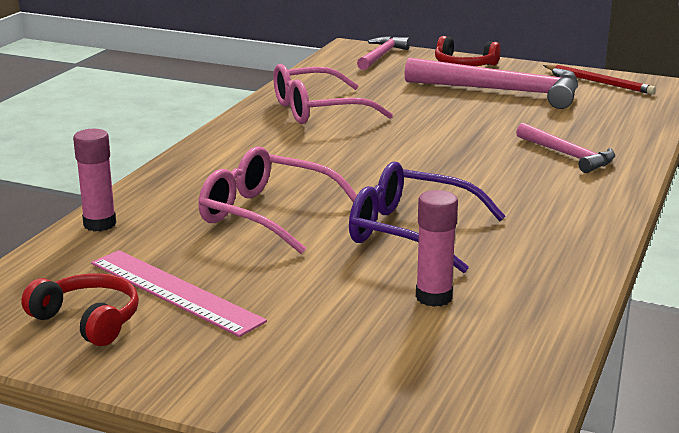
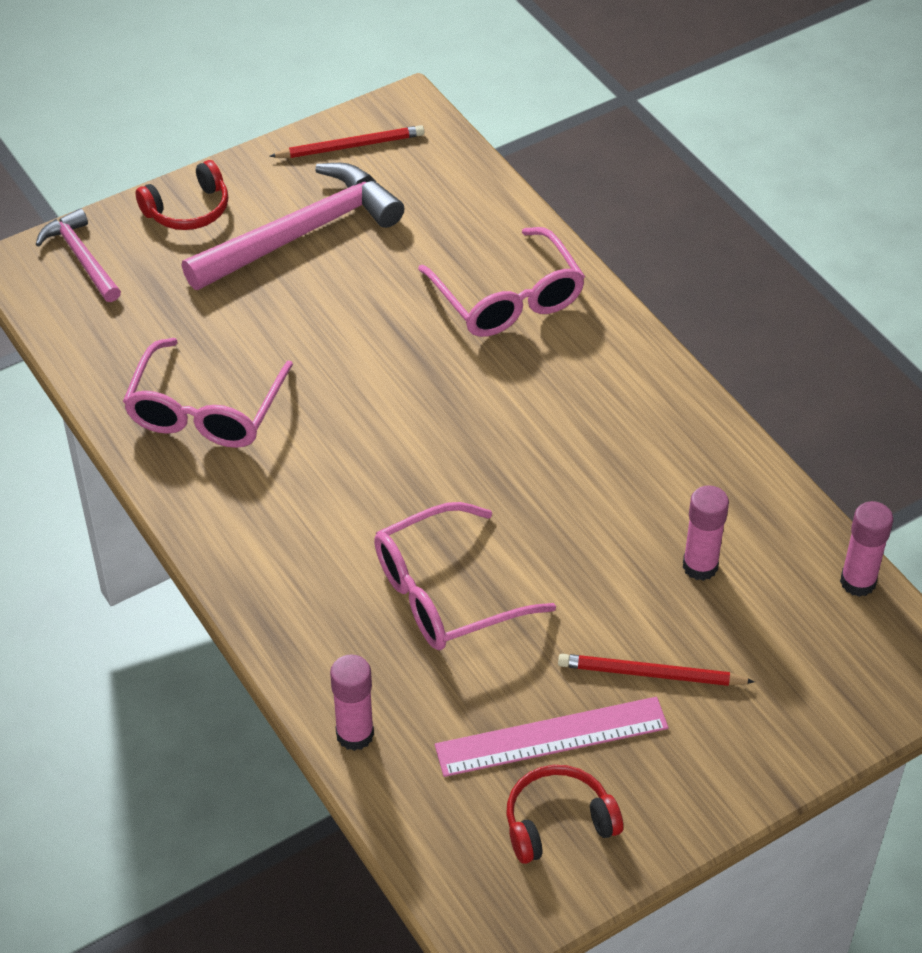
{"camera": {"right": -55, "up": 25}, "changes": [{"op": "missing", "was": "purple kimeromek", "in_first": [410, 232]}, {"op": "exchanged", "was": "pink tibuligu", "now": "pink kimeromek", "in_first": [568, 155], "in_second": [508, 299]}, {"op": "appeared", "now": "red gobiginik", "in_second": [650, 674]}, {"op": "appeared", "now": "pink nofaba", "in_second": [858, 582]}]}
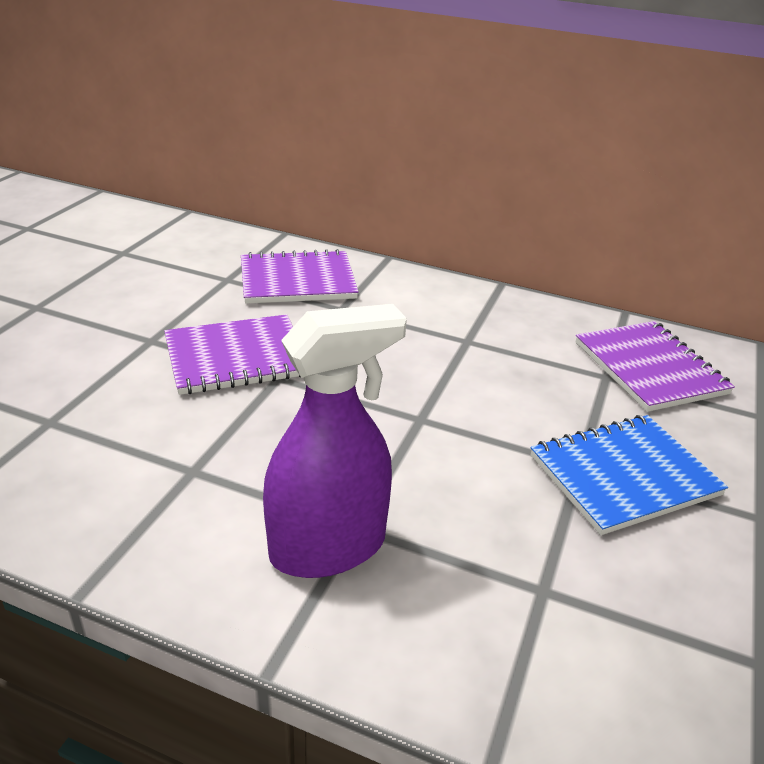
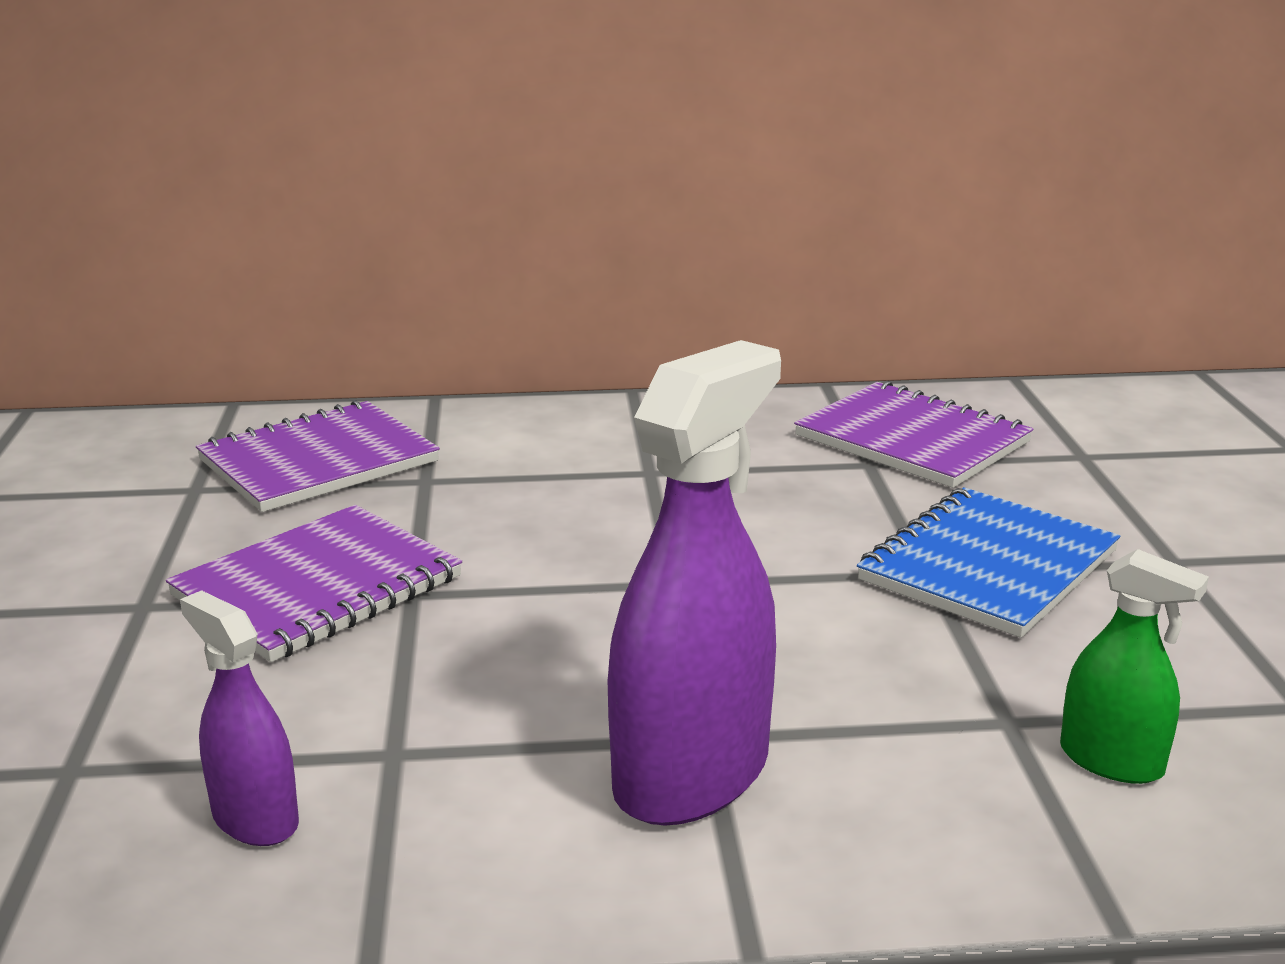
{"camera": {"right": -25, "up": -10}, "changes": [{"op": "appeared", "now": "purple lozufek", "in_second": [255, 819]}, {"op": "appeared", "now": "green lozufek", "in_second": [1111, 761]}]}
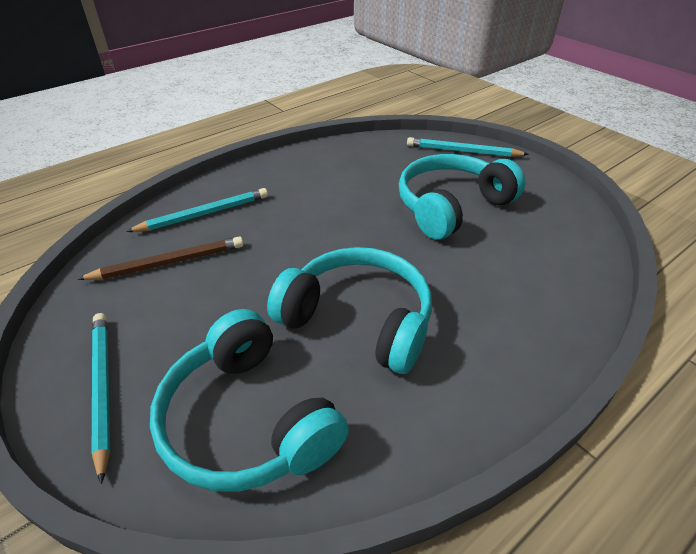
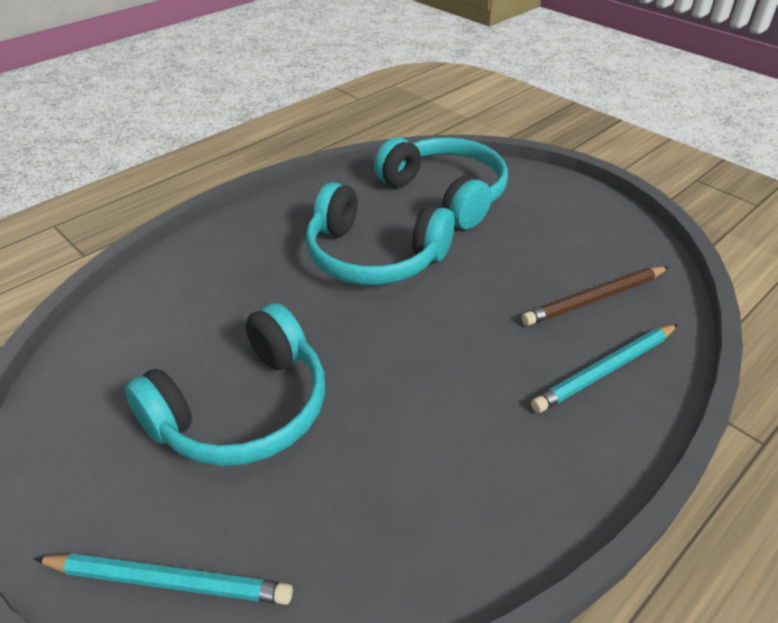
{"camera": {"right": 175, "up": 0}, "changes": [{"op": "missing", "was": "turquoise gobiginik", "in_first": [102, 388]}]}
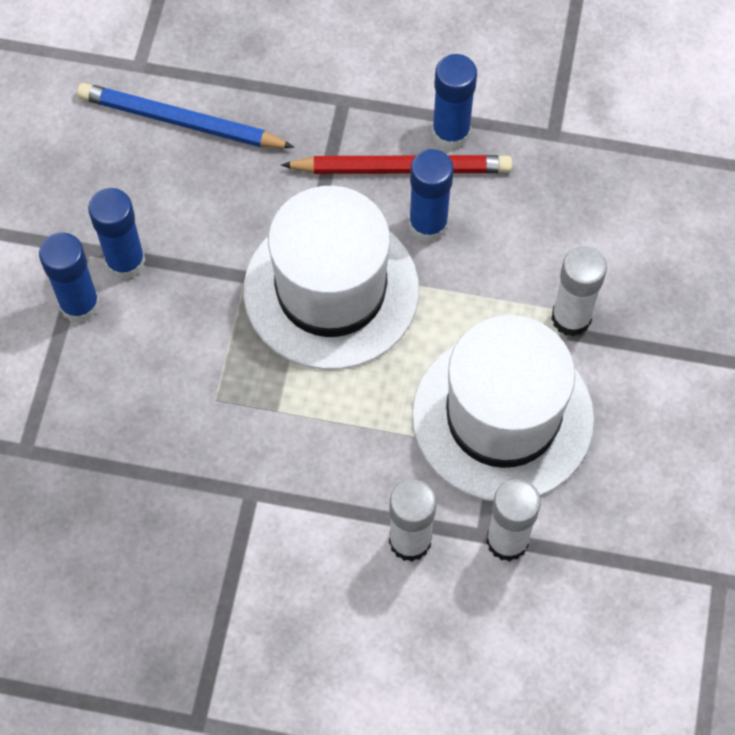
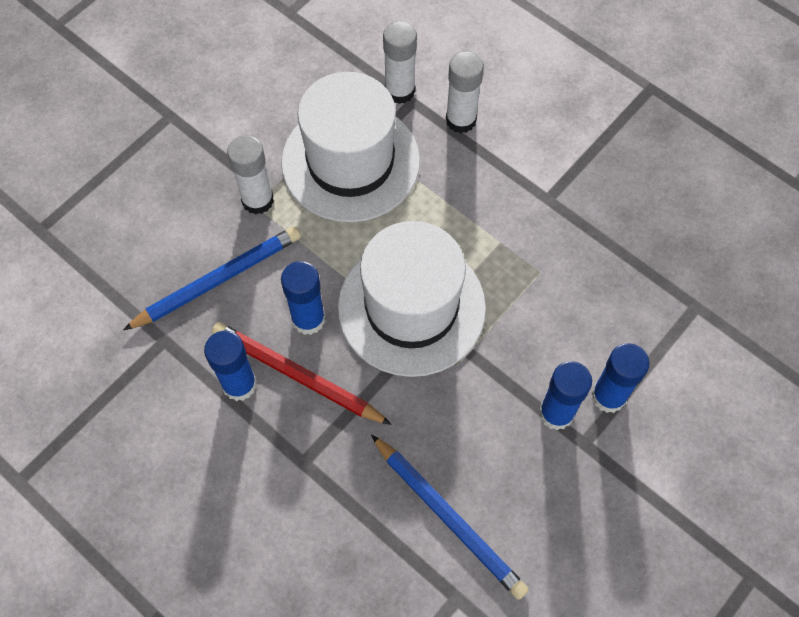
{"camera": {"right": -150, "up": 0}, "changes": [{"op": "appeared", "now": "blue gobiginik", "in_second": [218, 280]}]}
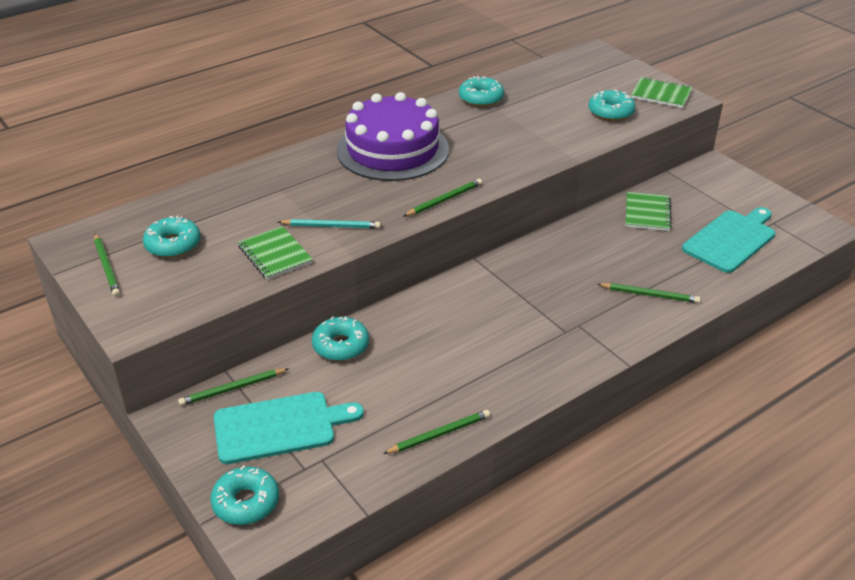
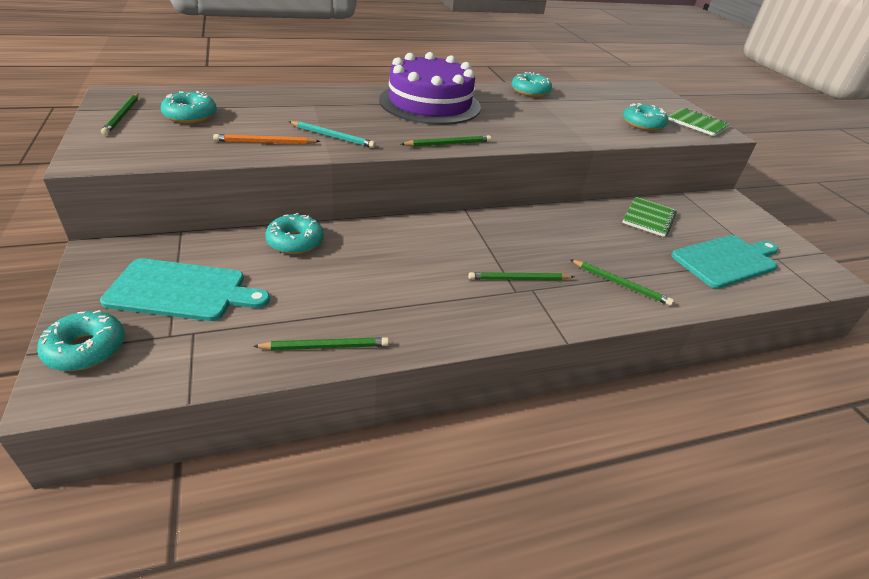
{"camera": {"right": 15, "up": 0}, "changes": [{"op": "relocated", "was": "green gobiginik", "in_first": [232, 389], "in_second": [519, 279]}, {"op": "exchanged", "was": "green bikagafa", "now": "orange gobiginik", "in_first": [275, 255], "in_second": [265, 142]}]}
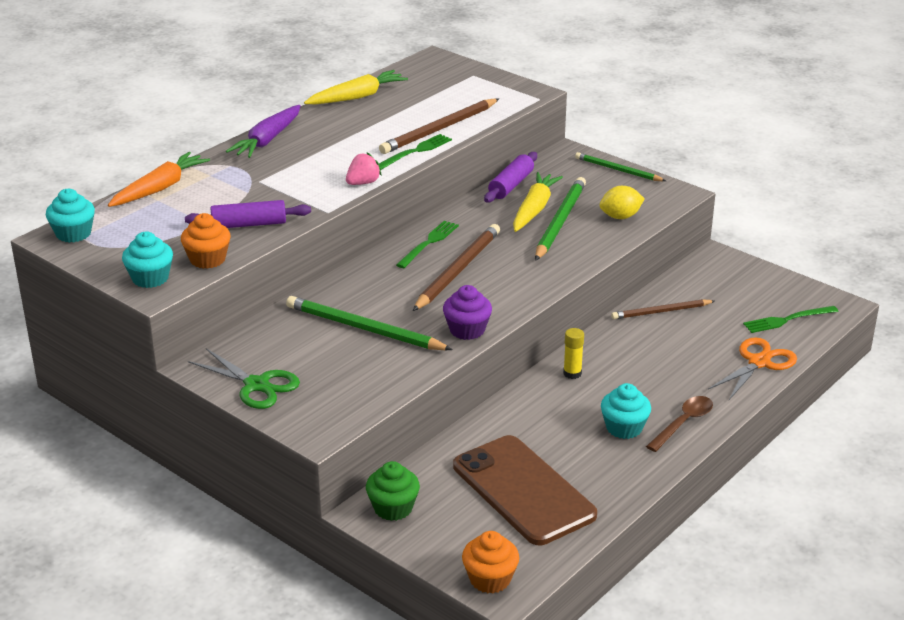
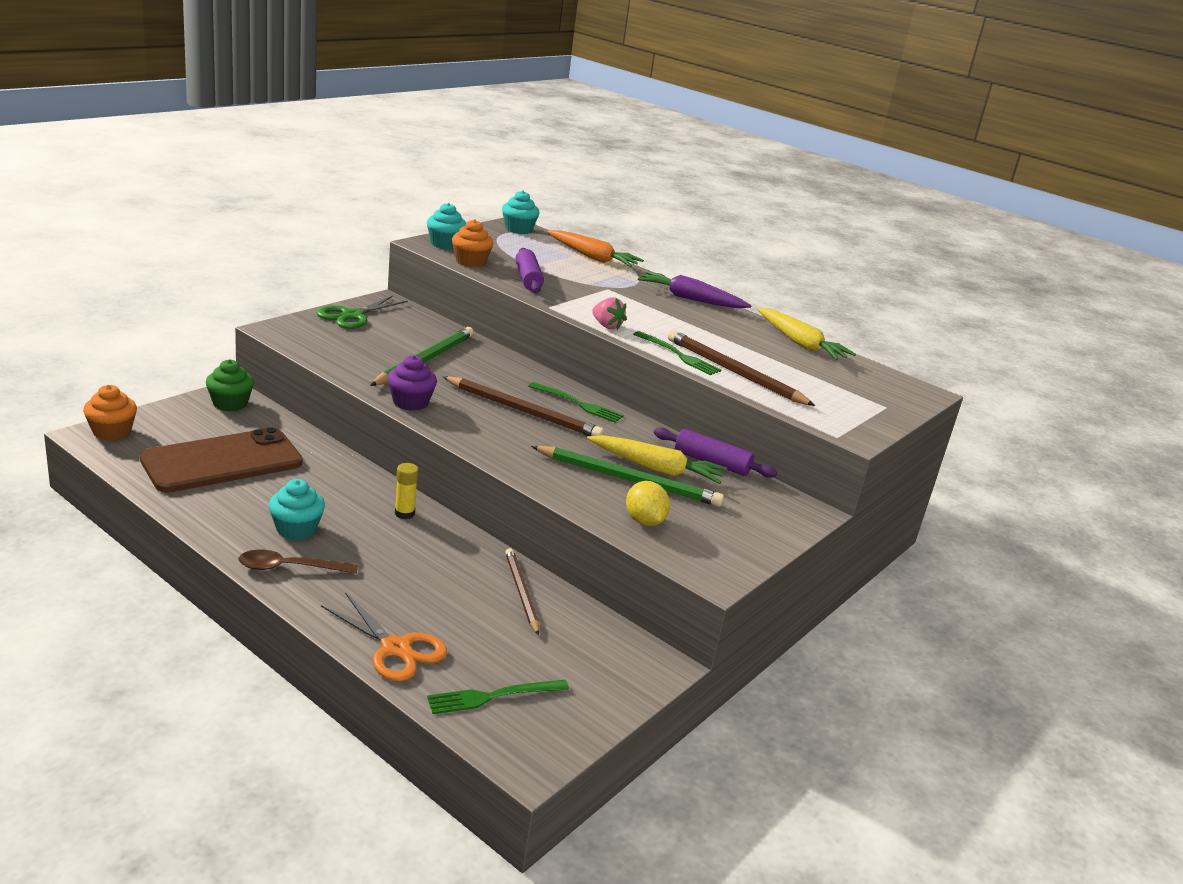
{"camera": {"right": 85, "up": -5}, "changes": [{"op": "missing", "was": "green gobiginik", "in_first": [618, 170]}, {"op": "spun", "was": "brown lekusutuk", "in_first": [683, 423], "in_second": [290, 568], "clockwise": 135}, {"op": "spun", "was": "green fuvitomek", "in_first": [787, 320], "in_second": [493, 696], "clockwise": -90}]}
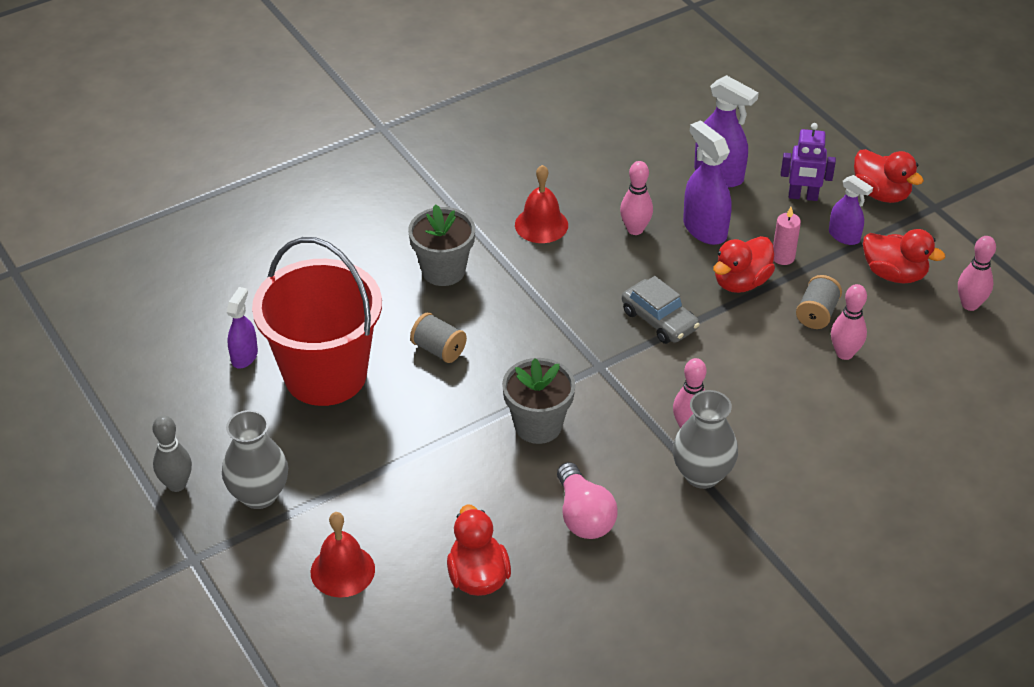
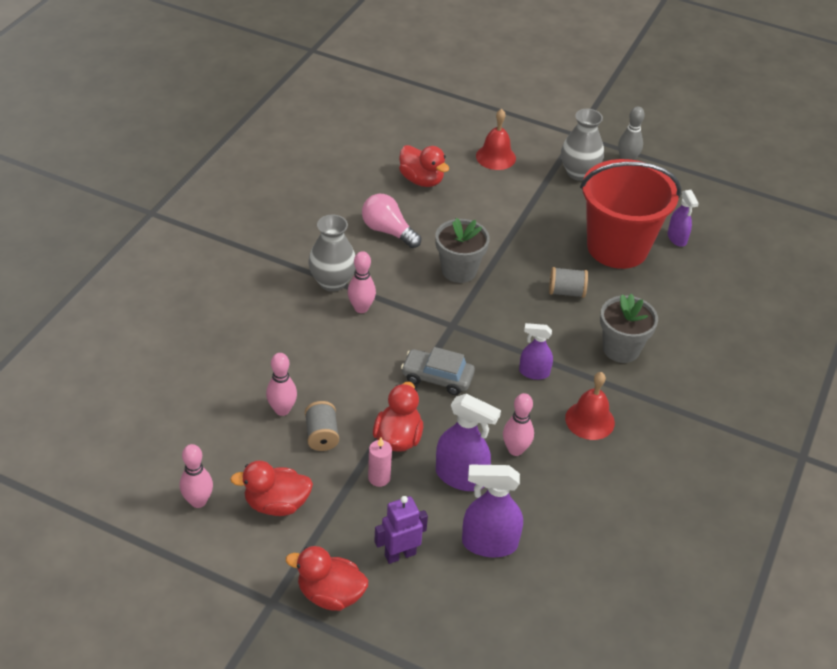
{"camera": {"right": 145, "up": 0}, "changes": [{"op": "relocated", "was": "purple lozufek", "in_first": [844, 236], "in_second": [534, 372]}]}
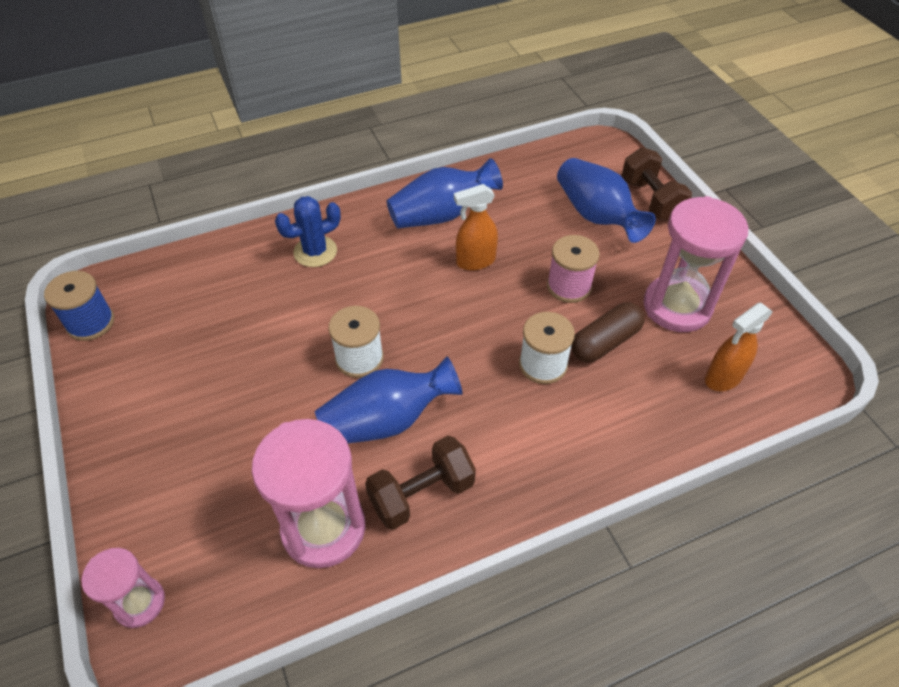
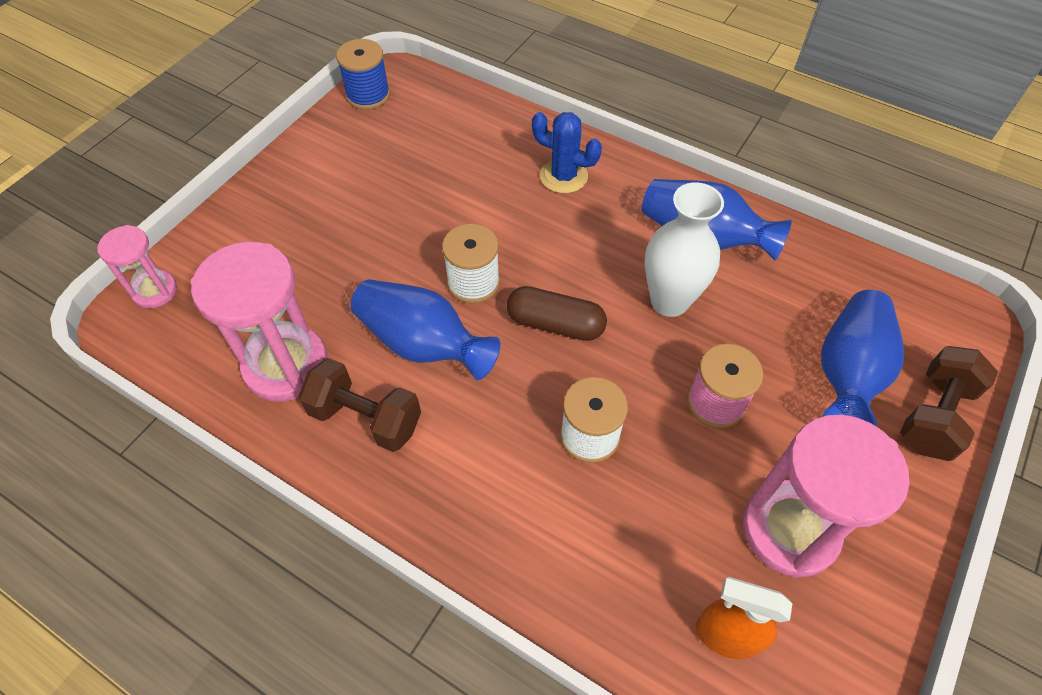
{"camera": {"right": 55, "up": 5}, "changes": [{"op": "exchanged", "was": "orange lozufek", "now": "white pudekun", "in_first": [475, 261], "in_second": [669, 301]}, {"op": "relocated", "was": "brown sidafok", "in_first": [605, 342], "in_second": [555, 324]}]}
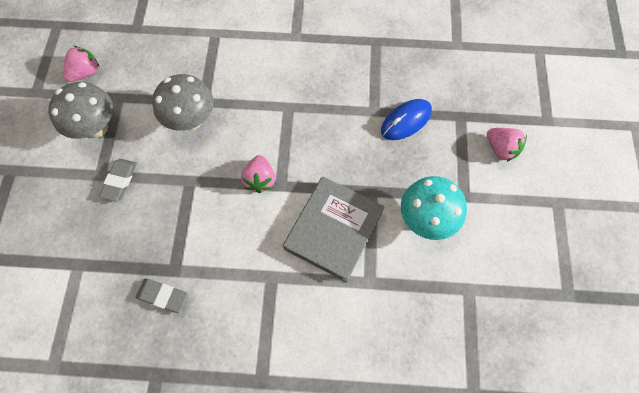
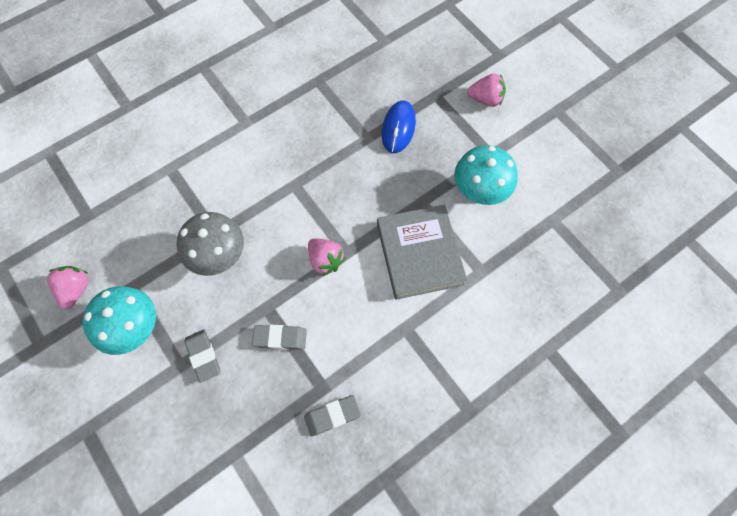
{"camera": {"right": -40, "up": 0}, "changes": [{"op": "colour", "was": "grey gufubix", "now": "turquoise gufubix", "in_first": [96, 128], "in_second": [135, 329]}, {"op": "appeared", "now": "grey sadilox", "in_second": [280, 338]}]}
